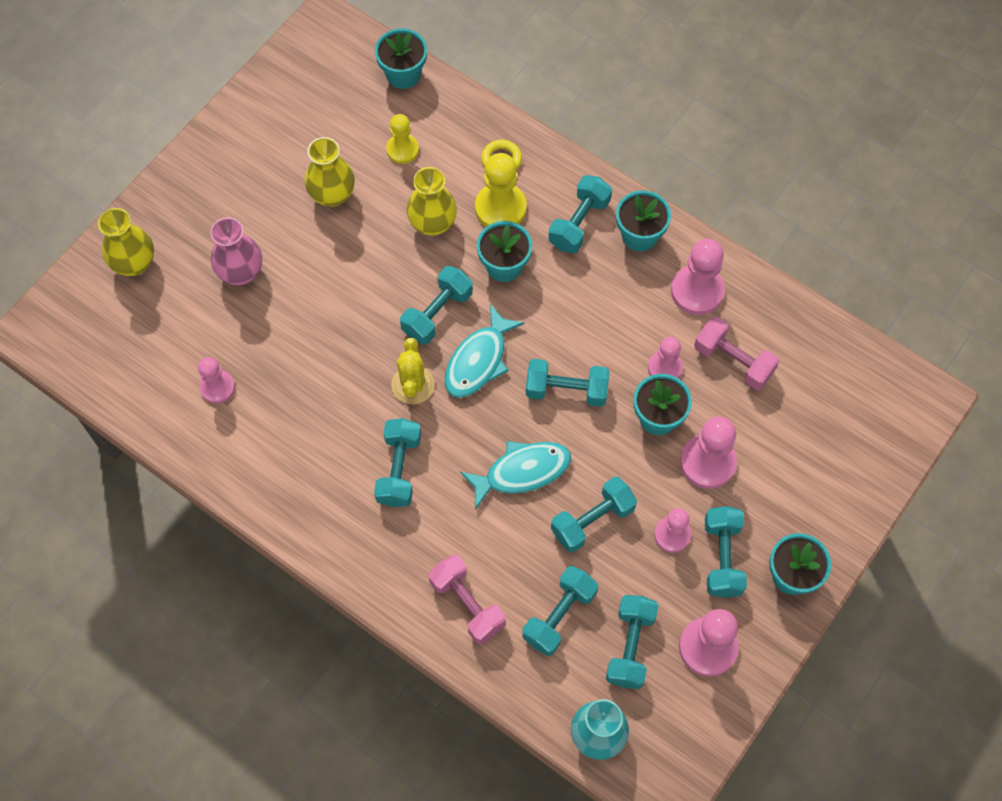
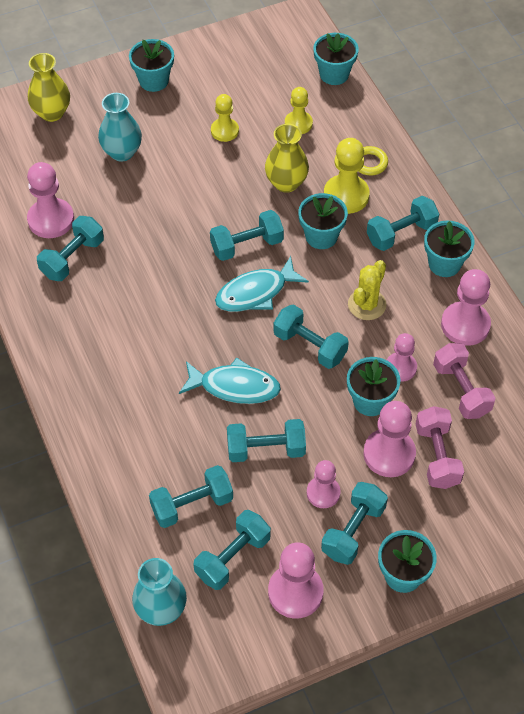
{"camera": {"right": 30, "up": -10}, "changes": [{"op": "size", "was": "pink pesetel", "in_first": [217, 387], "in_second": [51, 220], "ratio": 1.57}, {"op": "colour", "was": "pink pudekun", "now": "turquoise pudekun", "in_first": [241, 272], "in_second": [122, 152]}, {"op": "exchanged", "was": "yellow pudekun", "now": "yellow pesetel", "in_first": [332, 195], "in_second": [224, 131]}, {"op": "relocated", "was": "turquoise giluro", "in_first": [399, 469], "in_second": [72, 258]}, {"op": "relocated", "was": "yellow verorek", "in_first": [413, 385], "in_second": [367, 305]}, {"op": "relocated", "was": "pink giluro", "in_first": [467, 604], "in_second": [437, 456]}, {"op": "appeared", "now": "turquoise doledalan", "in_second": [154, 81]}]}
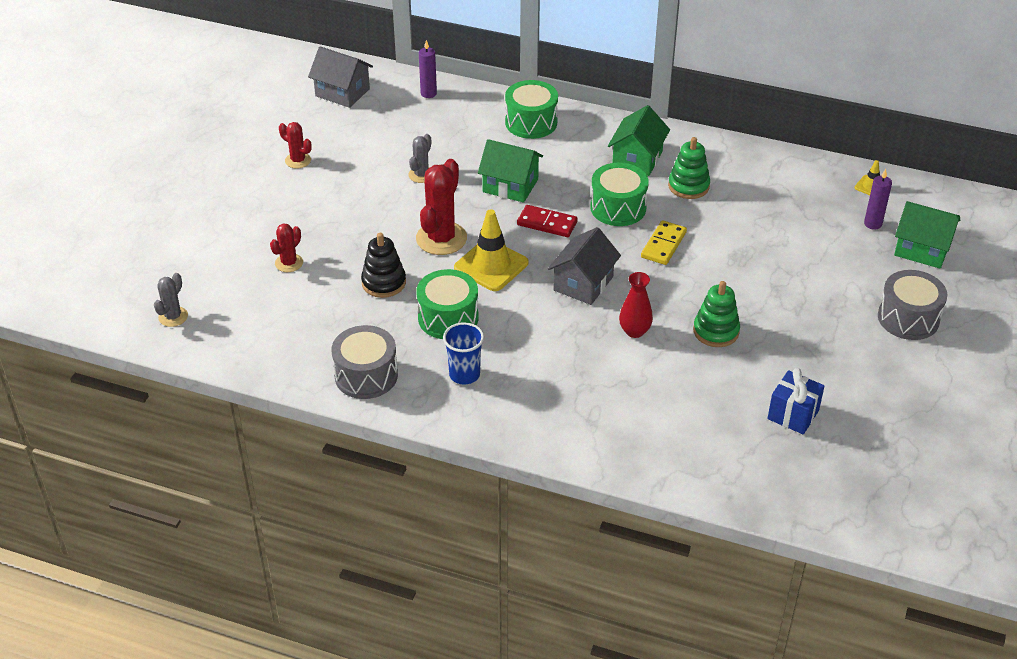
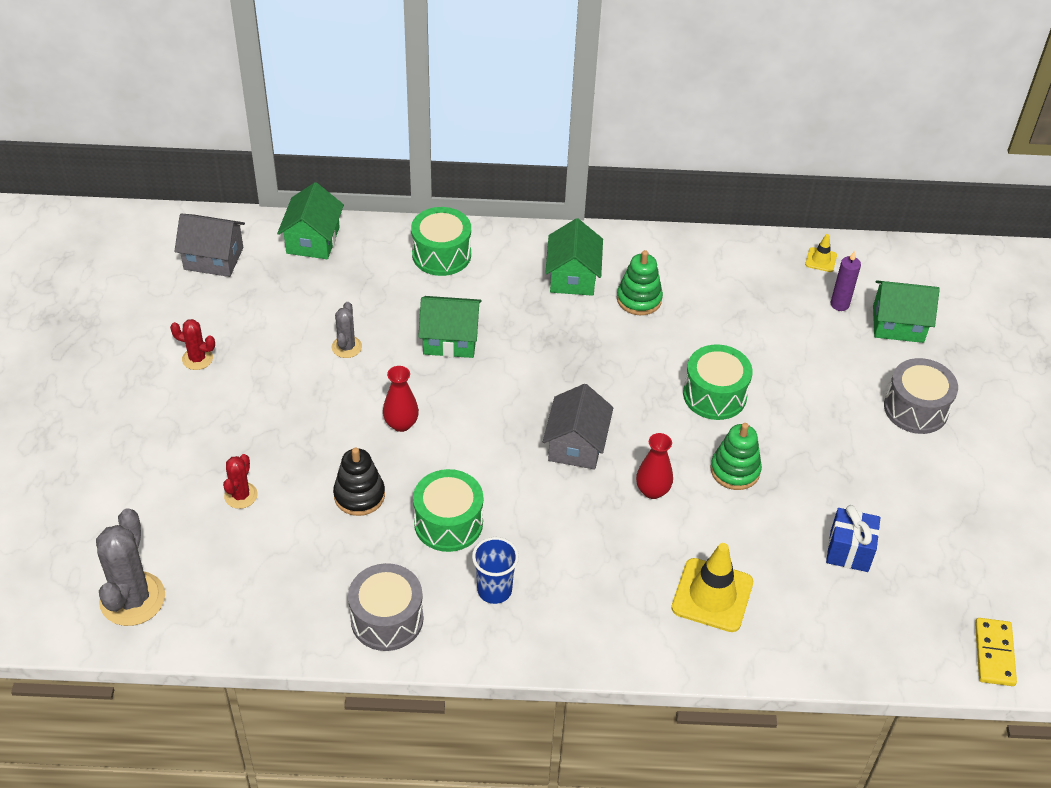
{"camera": {"right": -20, "up": 5}, "changes": [{"op": "size", "was": "grey verorek", "in_first": [173, 317], "in_second": [132, 599], "ratio": 1.85}, {"op": "exchanged", "was": "red verorek", "now": "red pudekun", "in_first": [441, 238], "in_second": [401, 424]}, {"op": "exchanged", "was": "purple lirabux", "now": "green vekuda", "in_first": [428, 93], "in_second": [313, 240]}, {"op": "relocated", "was": "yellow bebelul", "in_first": [491, 265], "in_second": [712, 595]}, {"op": "missing", "was": "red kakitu", "in_first": [547, 223]}, {"op": "relocated", "was": "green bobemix", "in_first": [618, 208], "in_second": [714, 395]}, {"op": "relocated", "was": "yellow kakitu", "in_first": [663, 245], "in_second": [994, 653]}]}
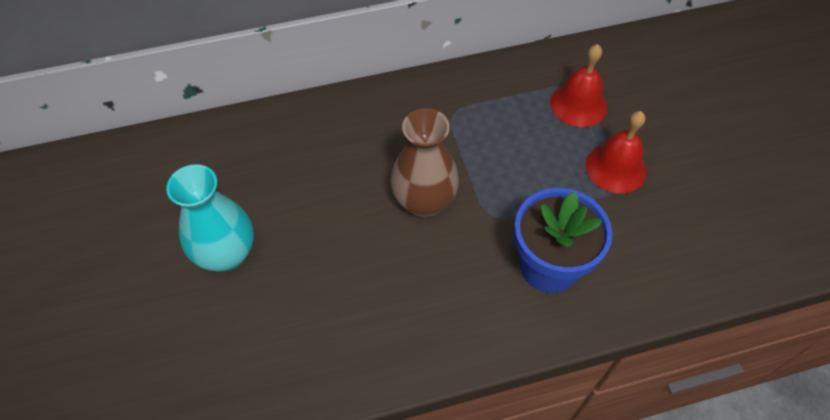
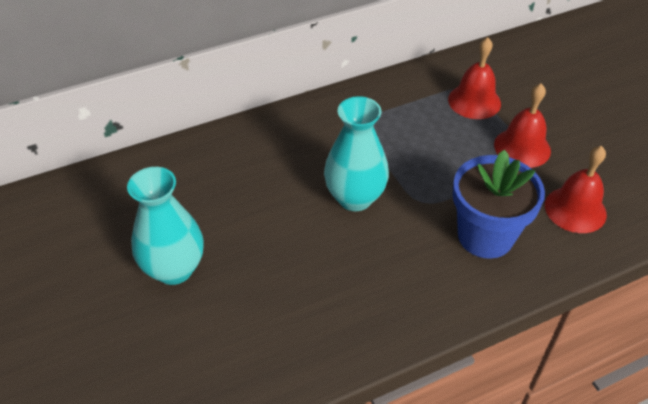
{"camera": {"right": -10, "up": -10}, "changes": [{"op": "colour", "was": "brown pudekun", "now": "turquoise pudekun", "in_first": [424, 201], "in_second": [355, 198]}, {"op": "appeared", "now": "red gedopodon", "in_second": [575, 209]}]}
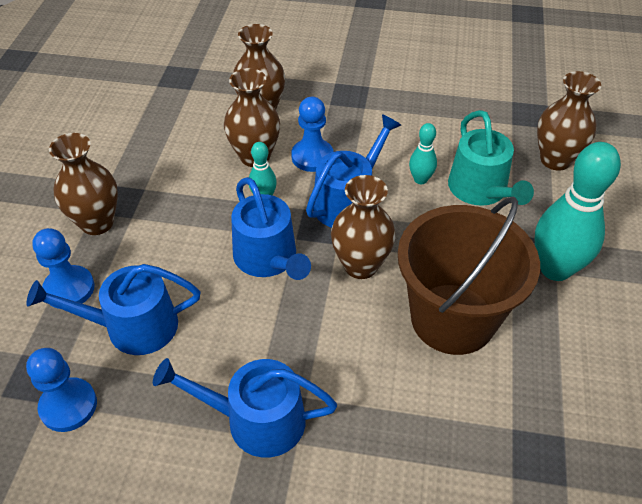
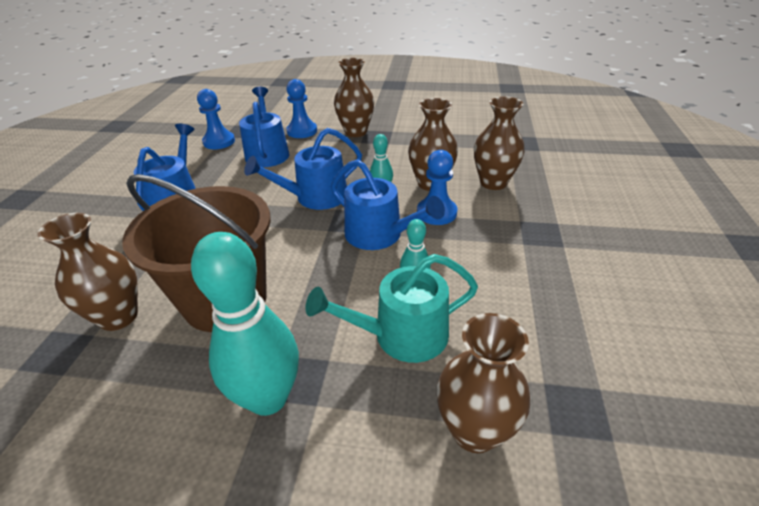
{"camera": {"right": 90, "up": -10}, "changes": [{"op": "relocated", "was": "brown pudekun", "in_first": [360, 265], "in_second": [118, 317]}]}
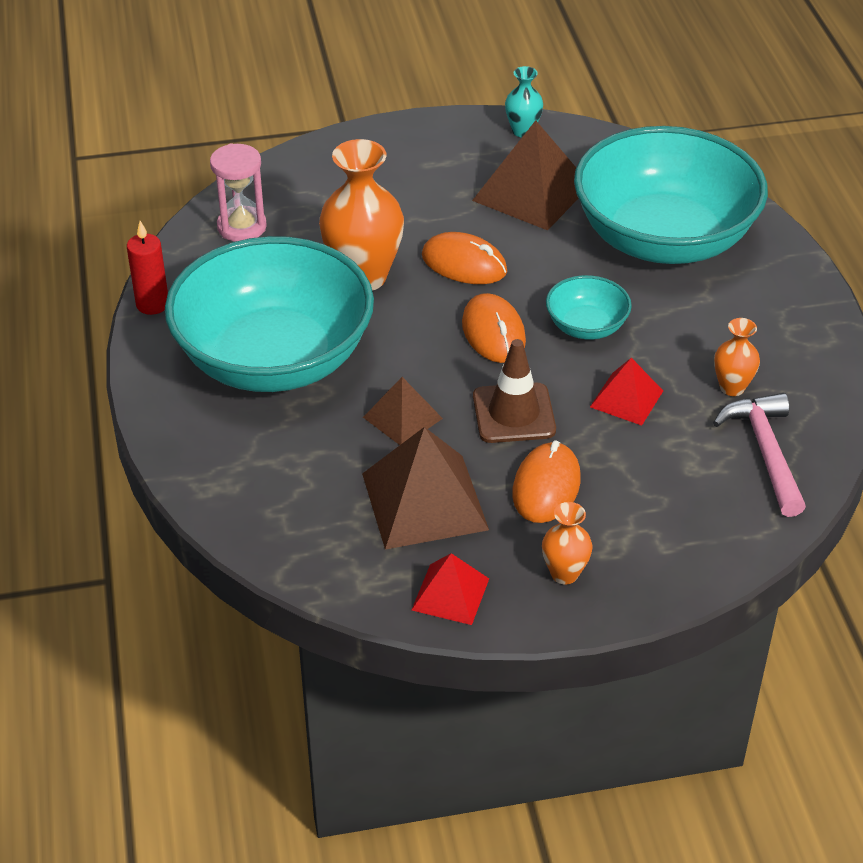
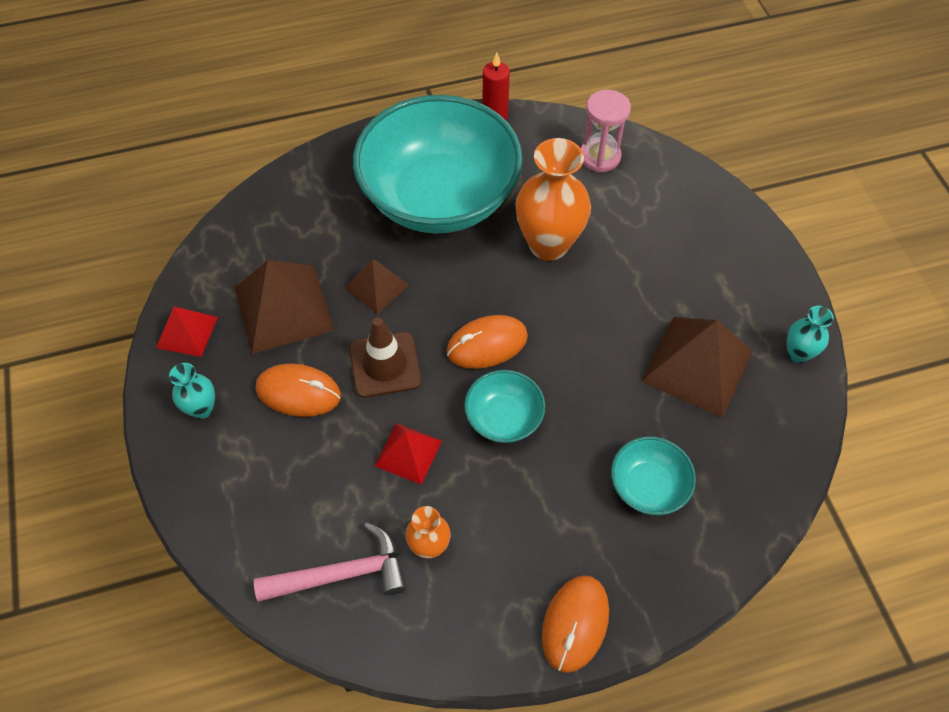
{"camera": {"right": 85, "up": 15}, "changes": [{"op": "relocated", "was": "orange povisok", "in_first": [464, 264], "in_second": [575, 624]}, {"op": "colour", "was": "orange pudekun", "now": "turquoise pudekun", "in_first": [564, 573], "in_second": [202, 409]}, {"op": "size", "was": "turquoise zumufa", "in_first": [663, 238], "in_second": [648, 486], "ratio": 0.43}]}
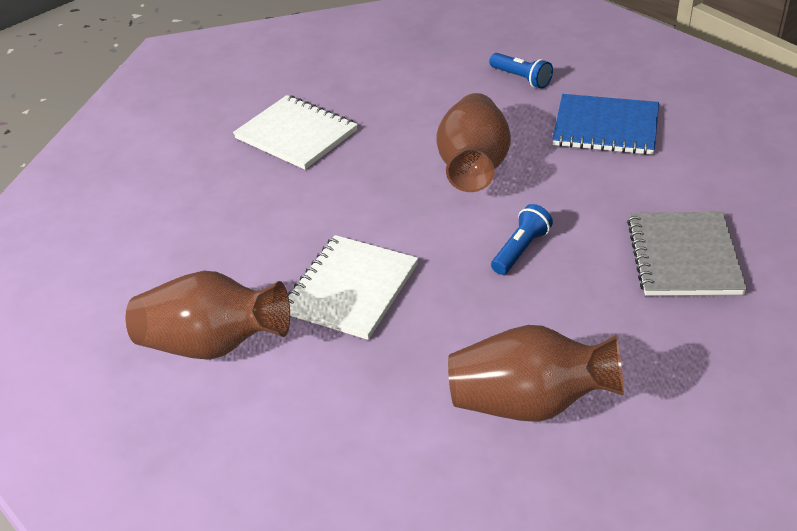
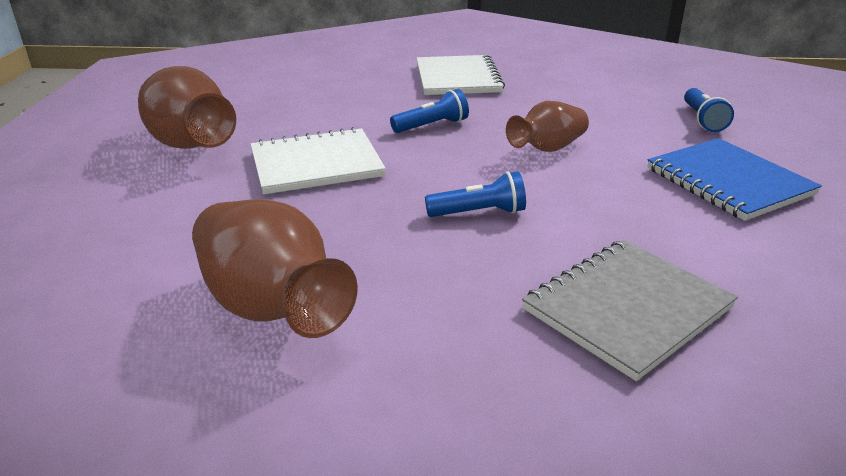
{"camera": {"right": 45, "up": -10}, "changes": [{"op": "size", "was": "brown pudekun", "in_first": [473, 167], "in_second": [547, 148], "ratio": 0.61}, {"op": "appeared", "now": "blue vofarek", "in_second": [432, 126]}]}
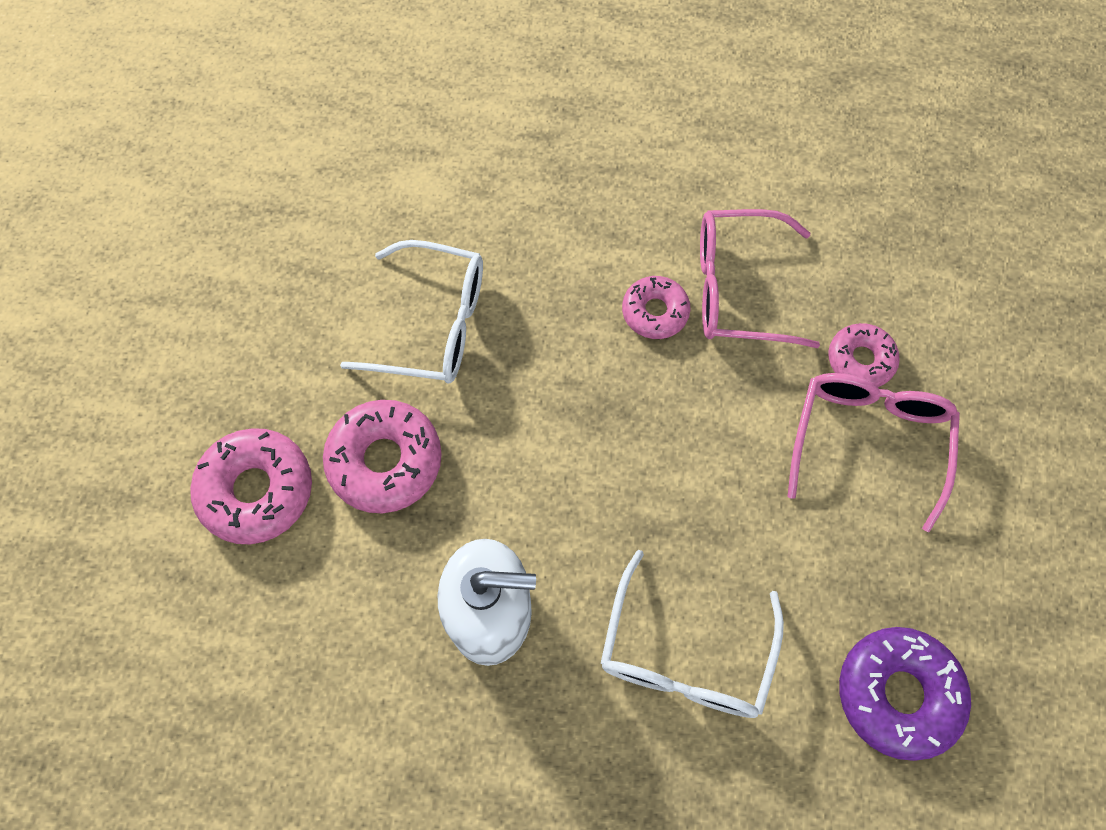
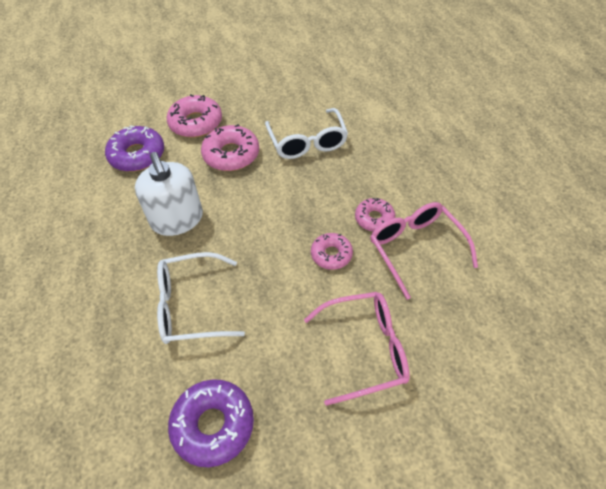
{"camera": {"right": 65, "up": -15}, "changes": [{"op": "relocated", "was": "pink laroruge", "in_first": [860, 360], "in_second": [331, 254]}, {"op": "appeared", "now": "purple laroruge", "in_second": [137, 155]}]}
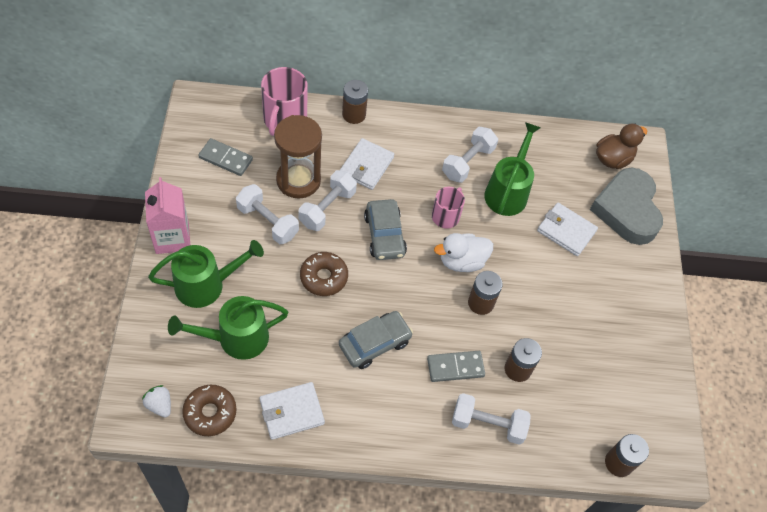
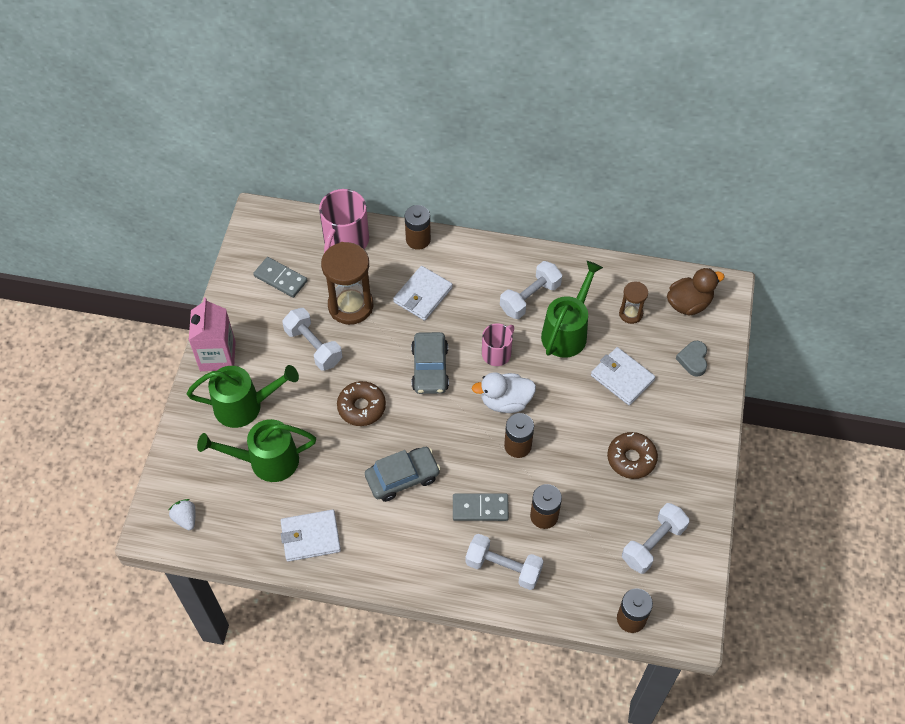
{"camera": {"right": 15, "up": 0}, "changes": [{"op": "relocated", "was": "brown laroruge", "in_first": [210, 413], "in_second": [631, 459]}, {"op": "relocated", "was": "white giluro", "in_first": [327, 208], "in_second": [653, 544]}, {"op": "size", "was": "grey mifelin", "in_first": [627, 210], "in_second": [693, 360], "ratio": 0.43}, {"op": "appeared", "now": "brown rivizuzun", "in_second": [630, 314]}]}
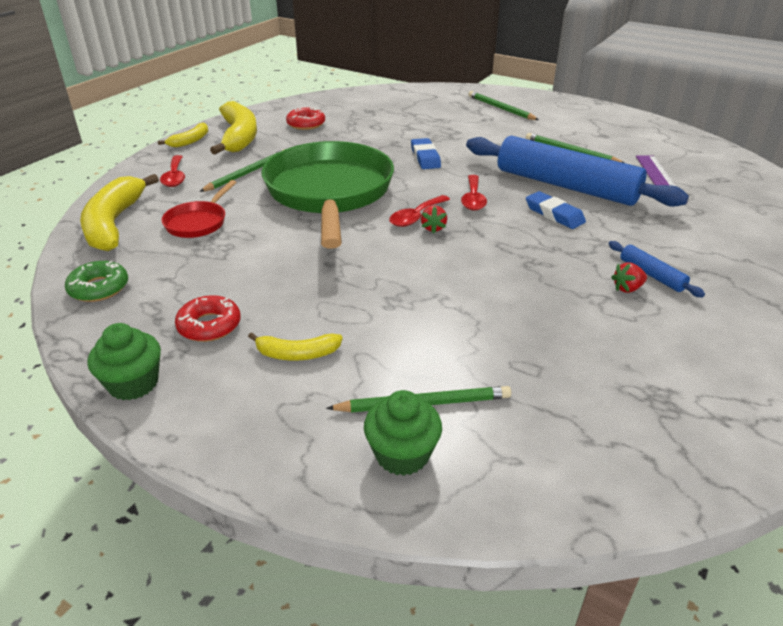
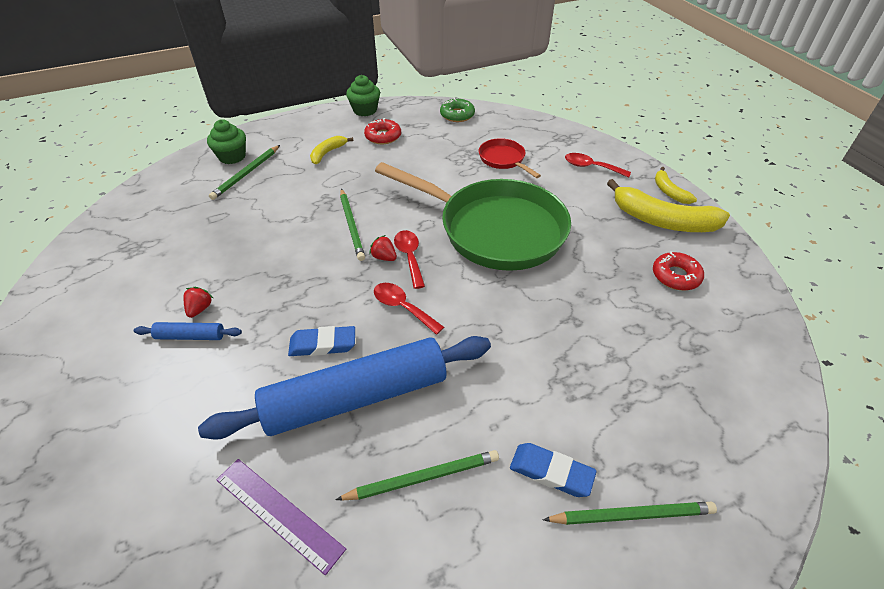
{"camera": {"right": 125, "up": 10}, "changes": [{"op": "missing", "was": "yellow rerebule", "in_first": [114, 223]}, {"op": "relocated", "was": "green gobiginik", "in_first": [247, 173], "in_second": [352, 226]}, {"op": "relocated", "was": "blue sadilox", "in_first": [425, 157], "in_second": [551, 472]}]}
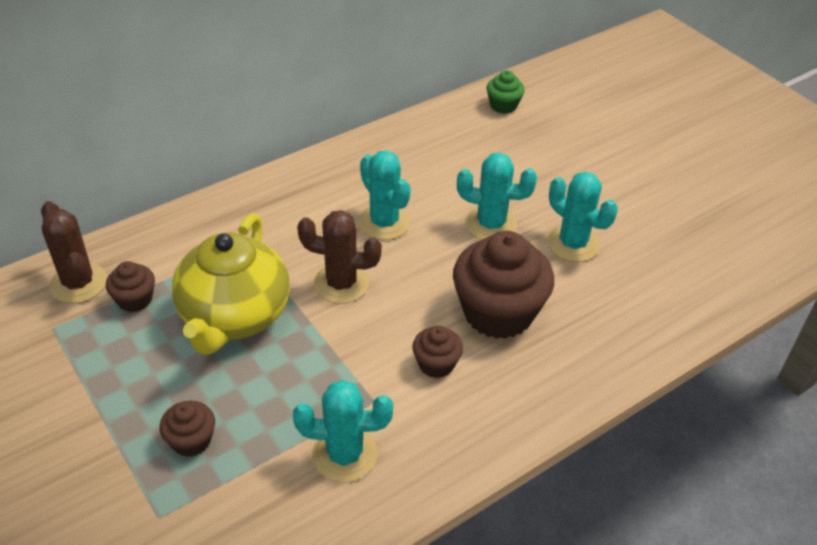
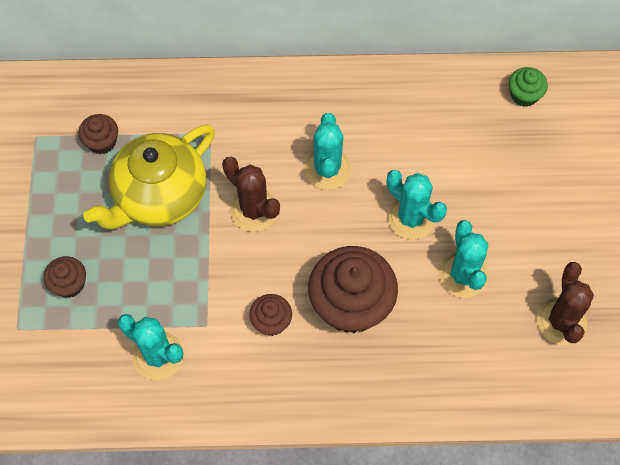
{"camera": {"right": 35, "up": 20}, "changes": [{"op": "relocated", "was": "brown verorek", "in_first": [78, 283], "in_second": [561, 321]}]}
